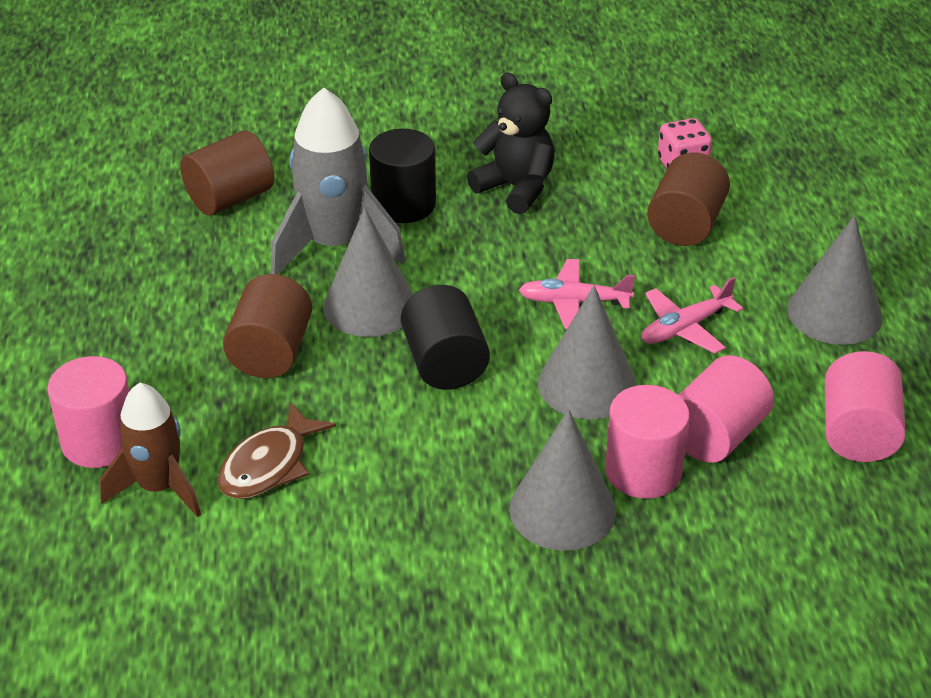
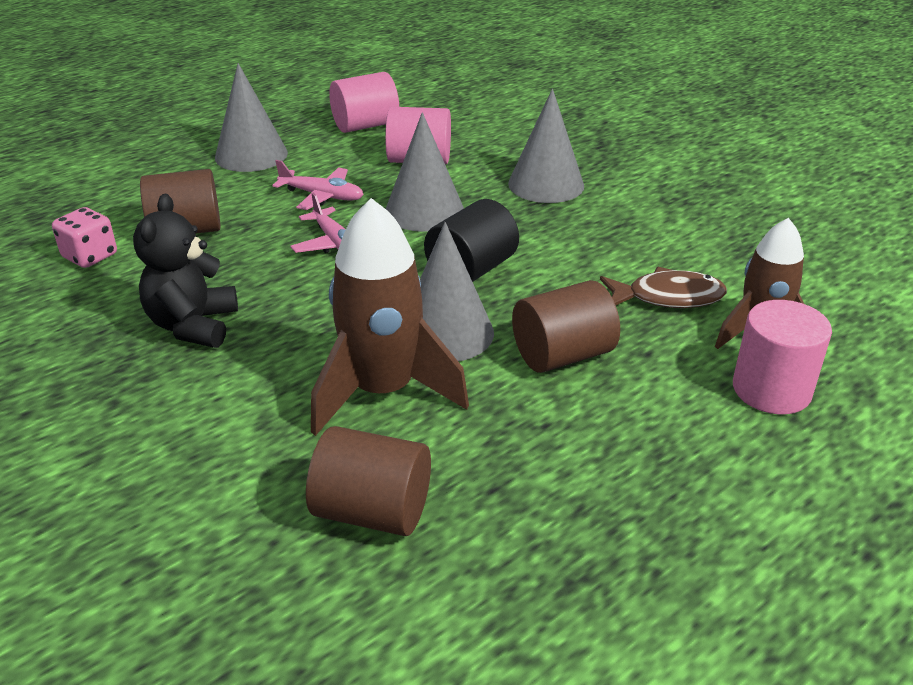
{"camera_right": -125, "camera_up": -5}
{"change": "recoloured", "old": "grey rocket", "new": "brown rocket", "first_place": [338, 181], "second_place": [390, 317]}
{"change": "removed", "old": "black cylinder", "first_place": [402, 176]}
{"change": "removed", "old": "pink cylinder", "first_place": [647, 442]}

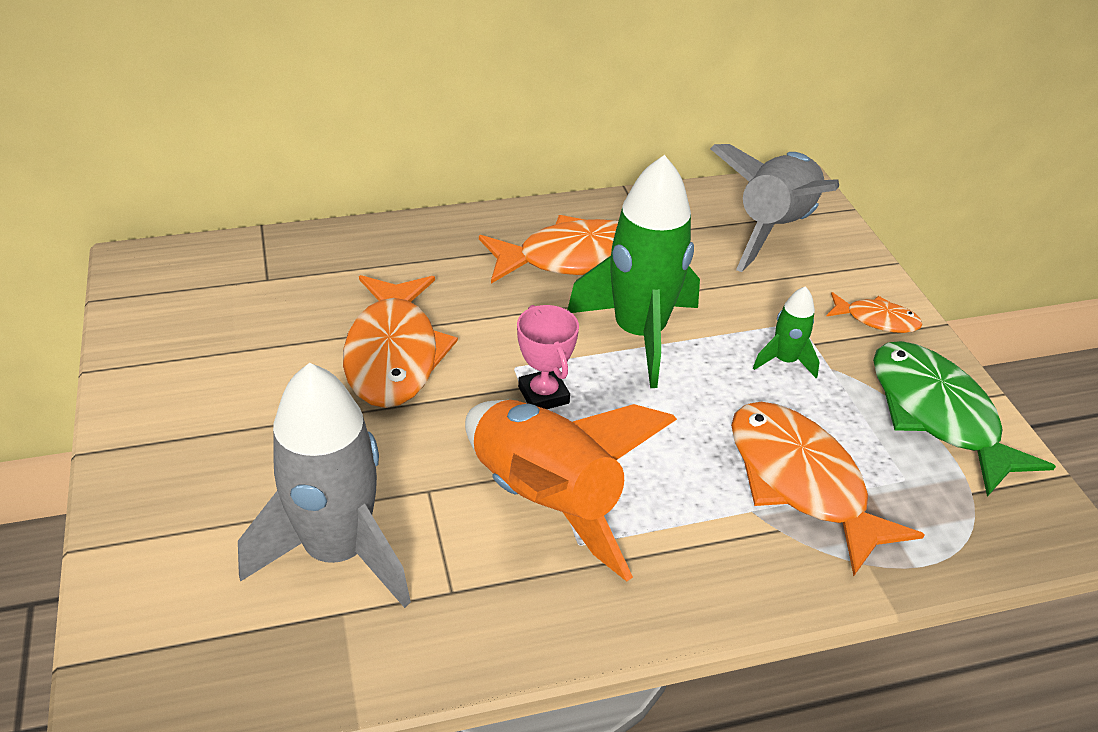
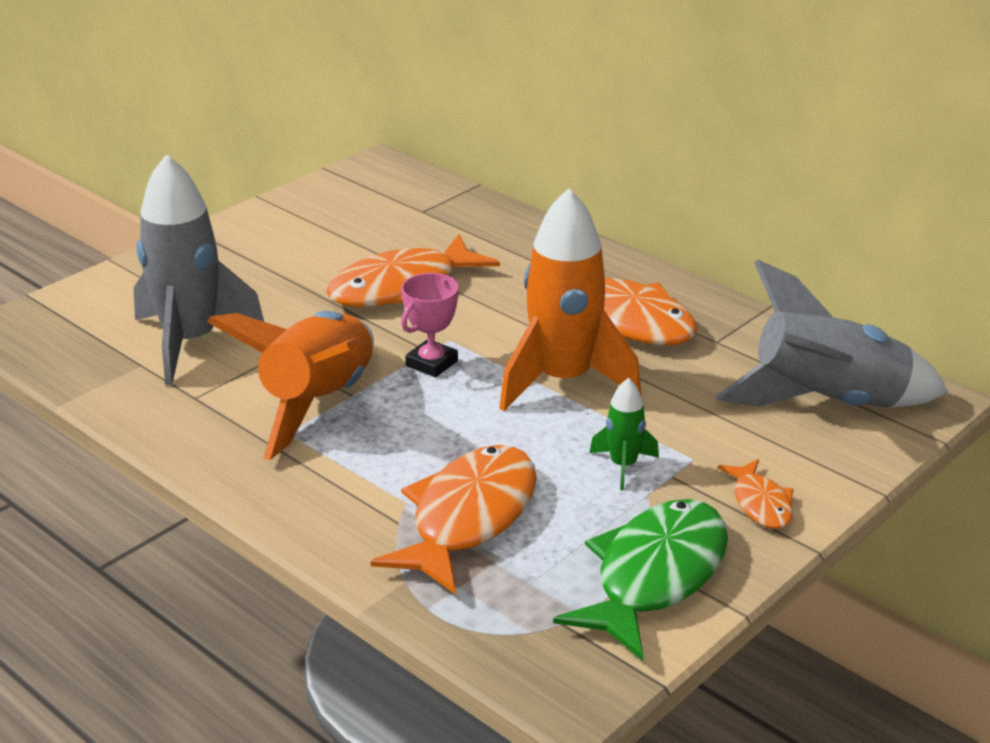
{"camera_right": 60, "camera_up": -10}
{"change": "recoloured", "old": "green rocket", "new": "orange rocket", "first_place": [633, 271], "second_place": [570, 299]}

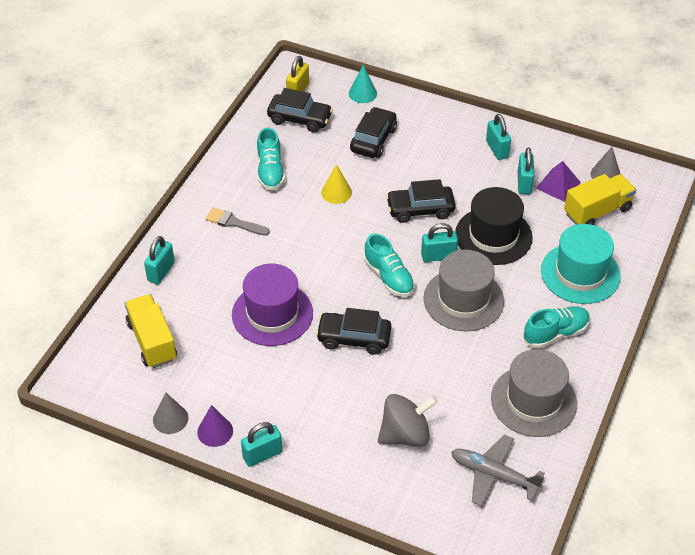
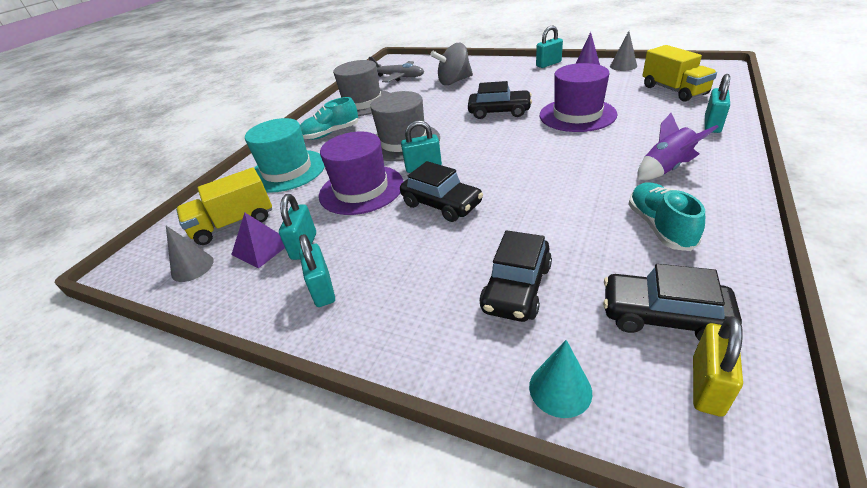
{"camera_right": -175, "camera_up": -10}
{"change": "recoloured", "old": "black hat", "new": "purple hat", "first_place": [494, 226], "second_place": [361, 173]}
{"change": "turned", "old": "black car", "first_place": [421, 201], "second_place": [441, 191], "degrees": 45}
{"change": "replaced", "old": "grey brush", "new": "purple rocket", "first_place": [238, 222], "second_place": [677, 146]}
{"change": "removed", "old": "yellow cone", "first_place": [336, 184]}
{"change": "removed", "old": "turquoise shoe", "first_place": [389, 265]}

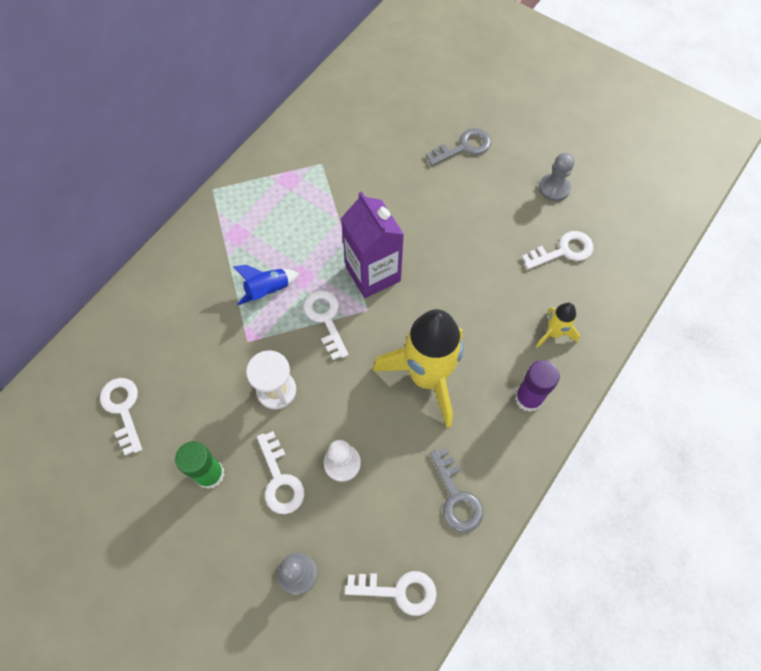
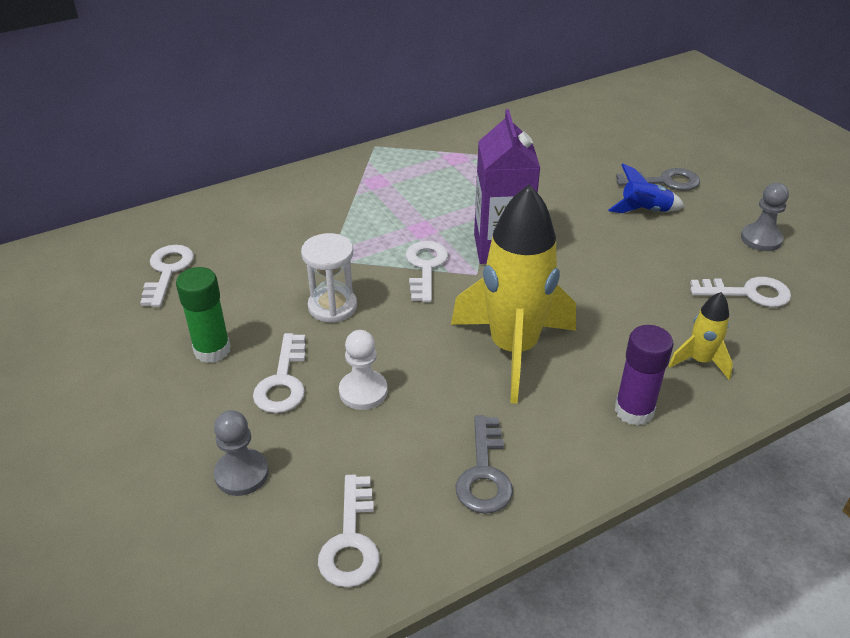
{"camera_right": 25, "camera_up": -25}
{"change": "turned", "old": "white key", "first_place": [391, 593], "second_place": [348, 531], "degrees": 60}
{"change": "moved", "old": "blue rocket", "first_place": [266, 285], "second_place": [646, 188]}

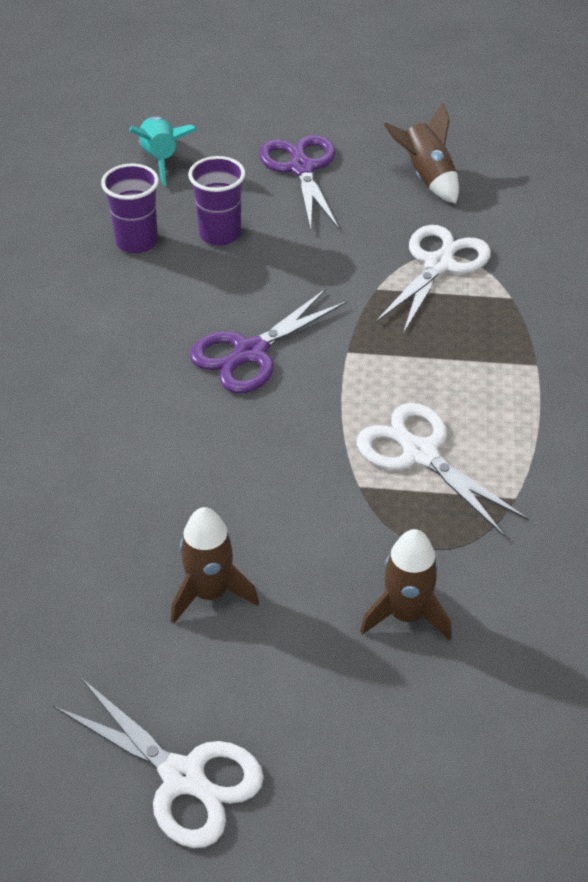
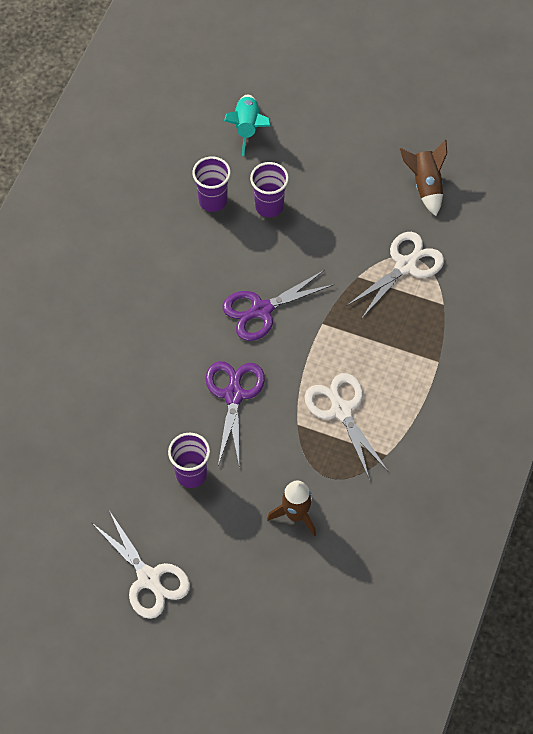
{"camera_right": 15, "camera_up": 15}
{"change": "replaced", "old": "brown rocket", "new": "purple cup", "first_place": [215, 565], "second_place": [189, 460]}
{"change": "moved", "old": "purple scissors", "first_place": [299, 182], "second_place": [235, 413]}

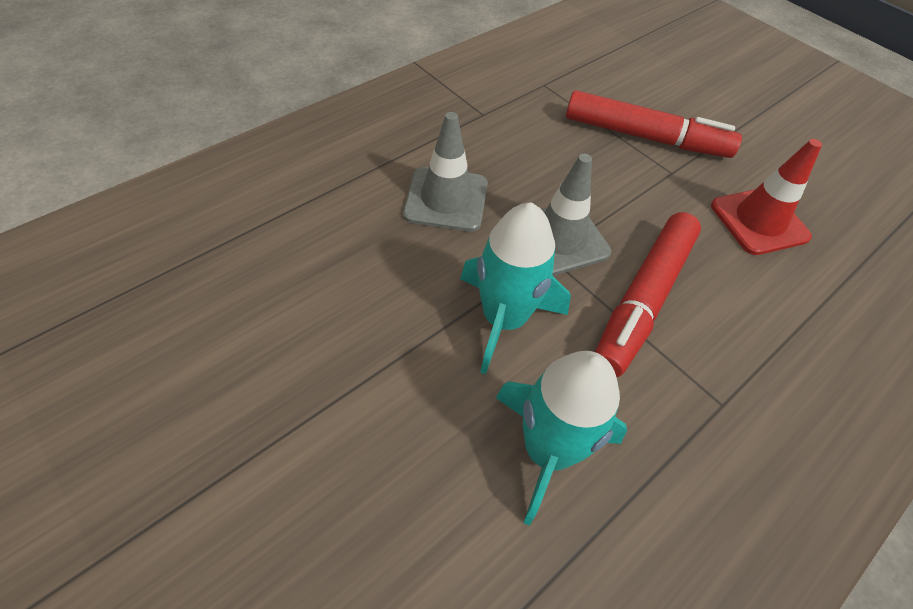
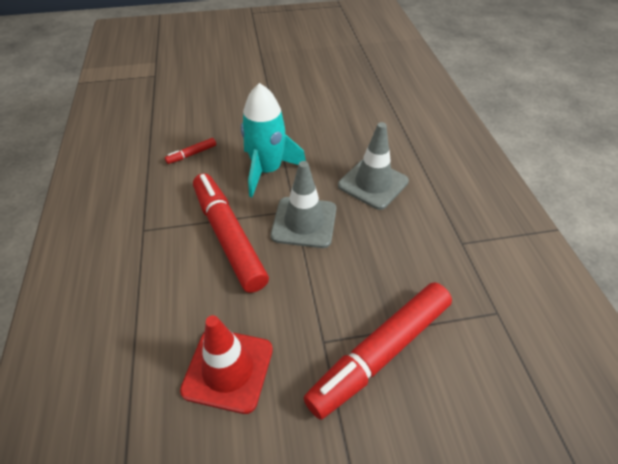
{"camera_right": 125, "camera_up": -5}
{"change": "replaced", "old": "turquoise rocket", "new": "red marker", "first_place": [561, 438], "second_place": [190, 151]}

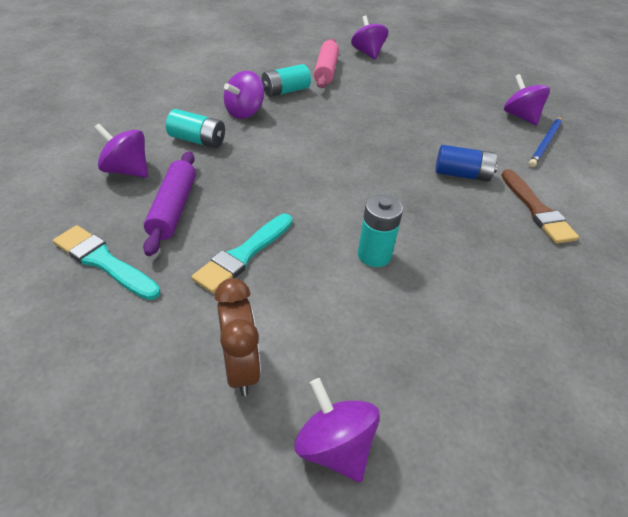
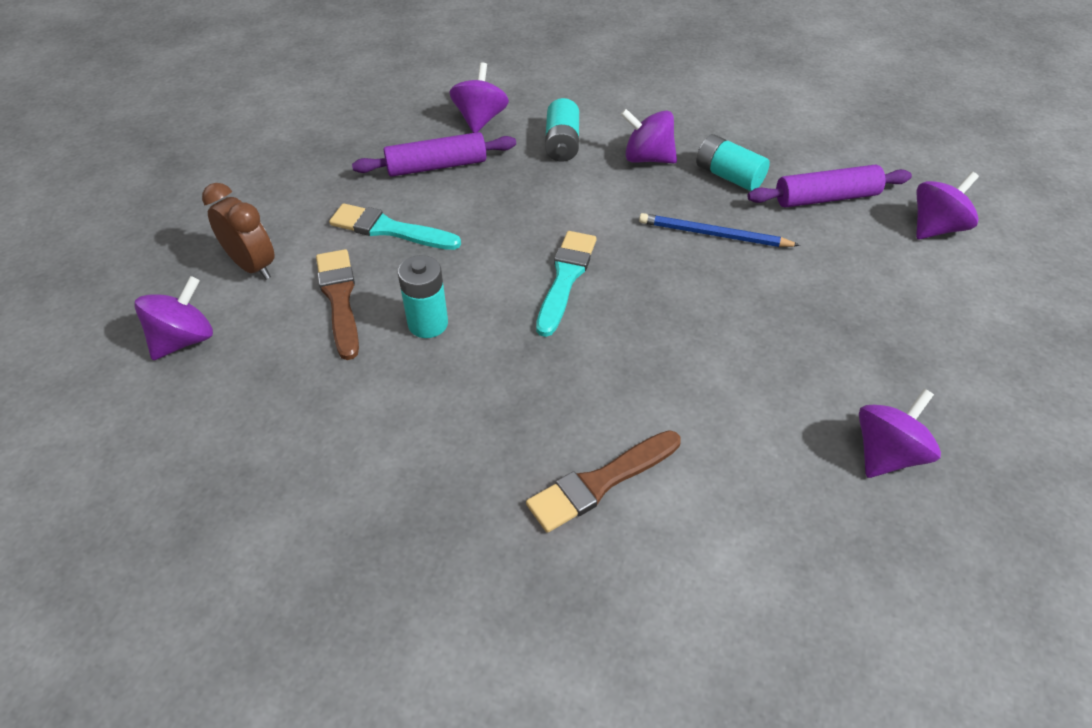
{"camera_right": 75, "camera_up": 5}
{"change": "turned", "old": "brown clock", "first_place": [238, 337], "second_place": [238, 231], "degrees": -105}
{"change": "added", "new": "brown brush", "second_place": [337, 304]}
{"change": "moved", "old": "turquoise brush", "first_place": [106, 262], "second_place": [566, 284]}
{"change": "moved", "old": "blue pencil", "first_place": [545, 142], "second_place": [719, 230]}
{"change": "recoloured", "old": "pink rolling pin", "new": "purple rolling pin", "first_place": [326, 63], "second_place": [829, 186]}
{"change": "removed", "old": "blue battery", "first_place": [466, 163]}

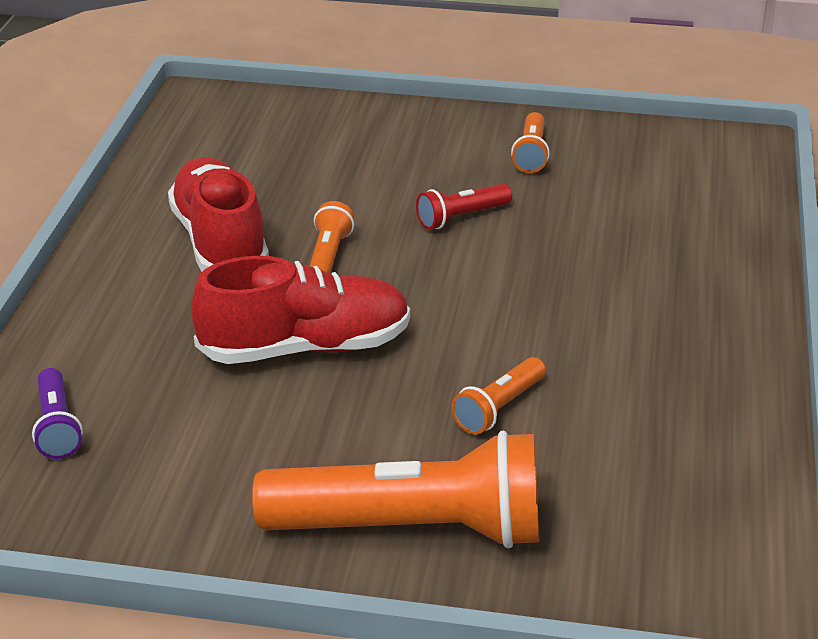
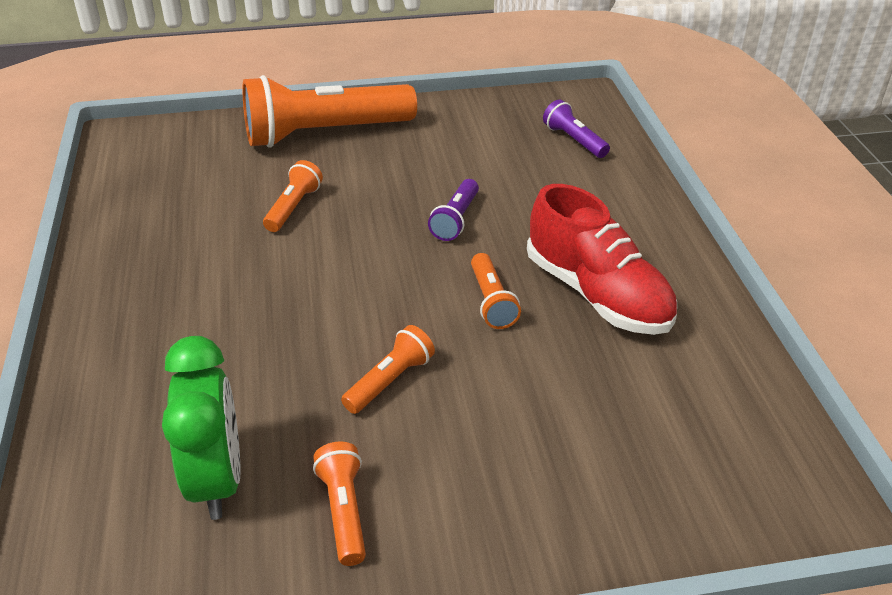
{"camera_right": 160, "camera_up": 5}
{"change": "added", "new": "green clock", "second_place": [201, 428]}
{"change": "recoloured", "old": "red flashlight", "new": "orange flashlight", "first_place": [464, 207], "second_place": [388, 369]}
{"change": "replaced", "old": "red shoe", "new": "purple flashlight", "first_place": [300, 310], "second_place": [453, 210]}

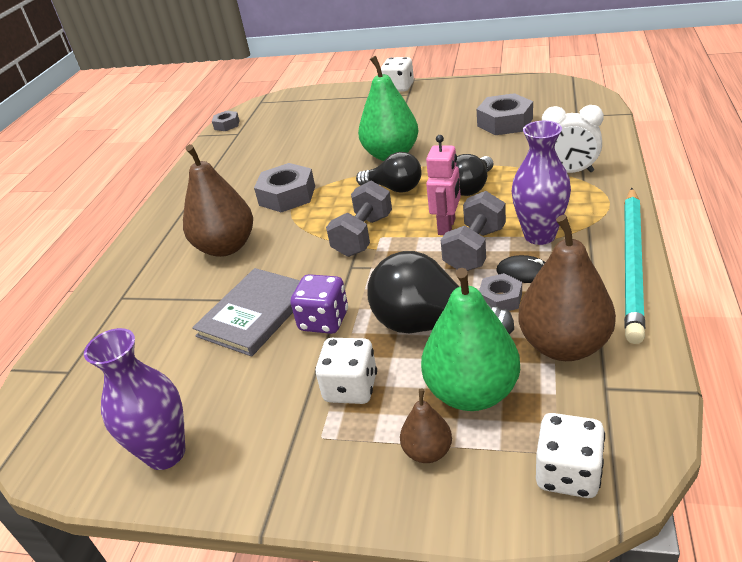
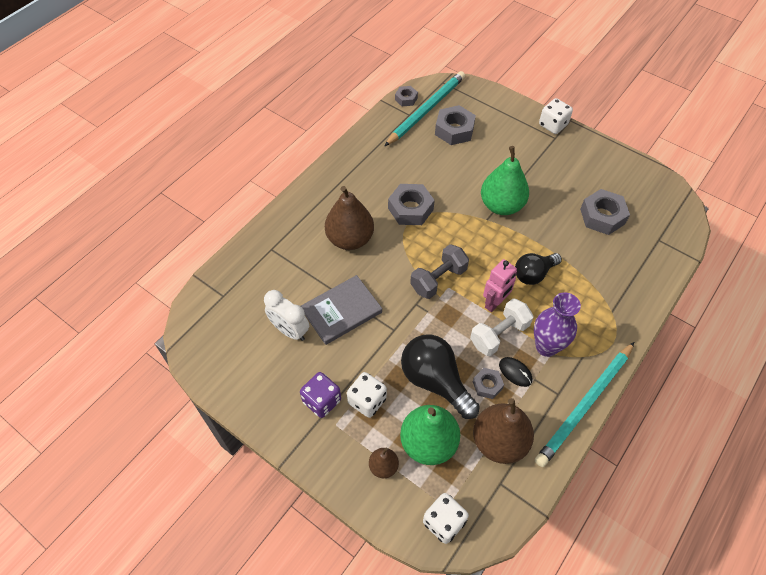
{"camera_right": 20, "camera_up": 20}
{"change": "moved", "old": "white clock", "first_place": [573, 139], "second_place": [286, 315]}
{"change": "moved", "old": "purple dice", "first_place": [319, 304], "second_place": [320, 395]}
{"change": "added", "new": "turquoise pencil", "second_place": [425, 108]}
{"change": "added", "new": "grey nut", "second_place": [455, 125]}
{"change": "recoloured", "old": "grey dumbbell", "new": "white dumbbell", "first_place": [473, 231], "second_place": [502, 327]}
{"change": "removed", "old": "purple vase", "first_place": [134, 399]}
{"change": "removed", "old": "black light bulb", "first_place": [389, 172]}

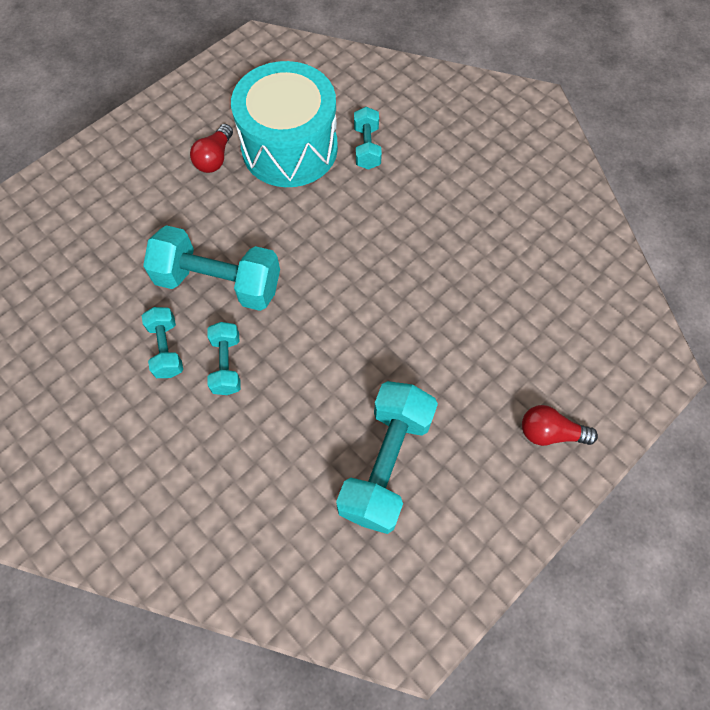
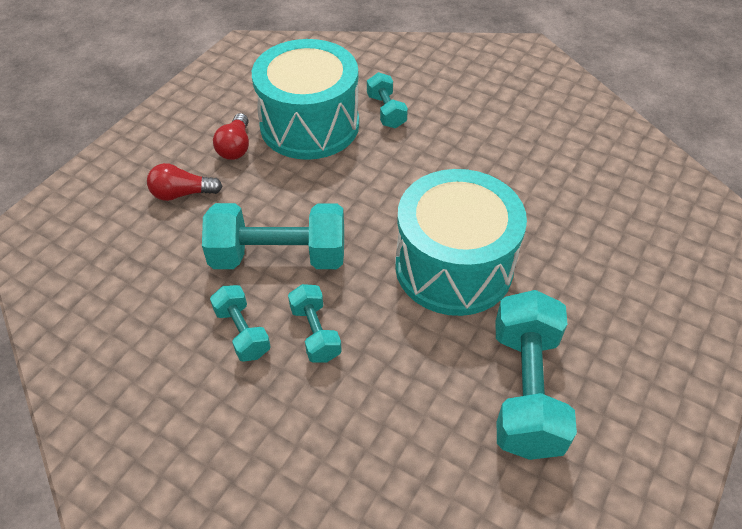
{"camera_right": -15, "camera_up": -15}
{"change": "moved", "old": "red light bulb", "first_place": [560, 425], "second_place": [184, 182]}
{"change": "added", "new": "turquoise drum", "second_place": [461, 242]}

